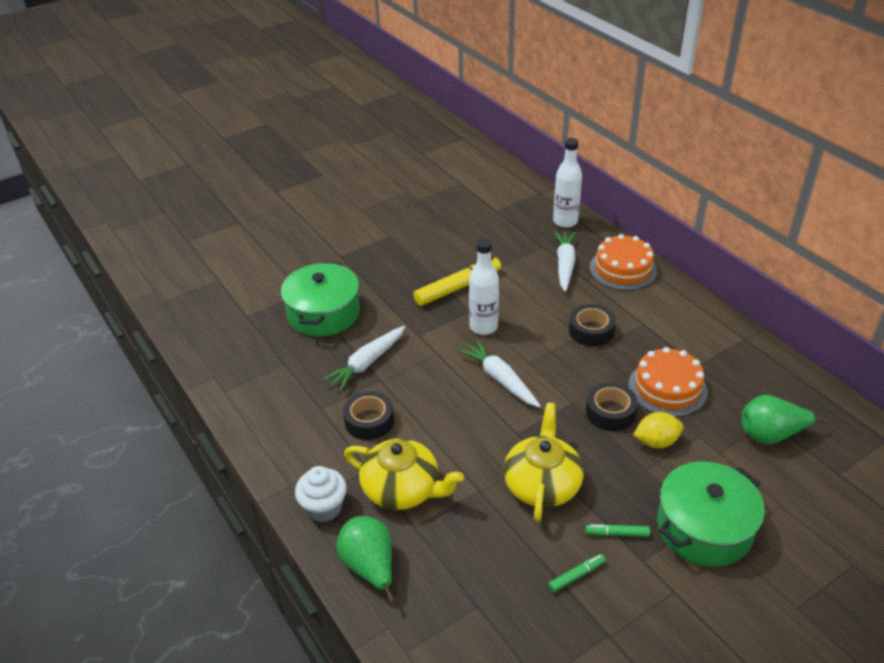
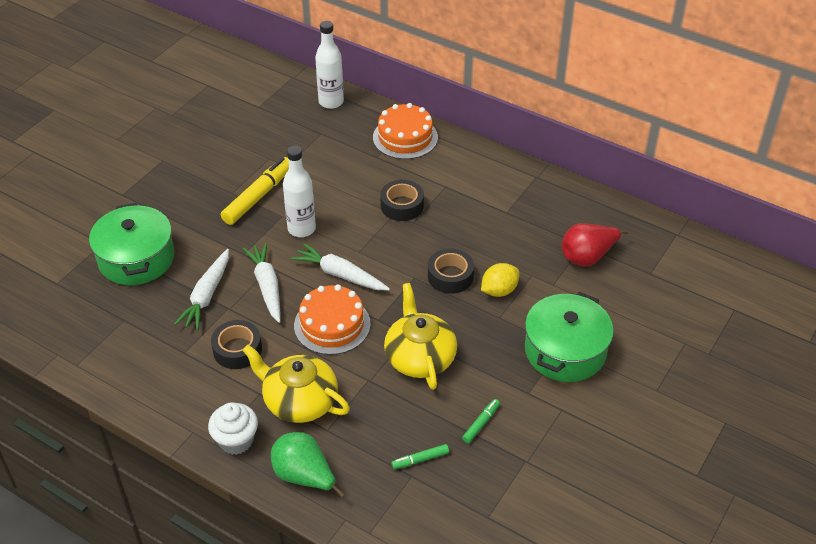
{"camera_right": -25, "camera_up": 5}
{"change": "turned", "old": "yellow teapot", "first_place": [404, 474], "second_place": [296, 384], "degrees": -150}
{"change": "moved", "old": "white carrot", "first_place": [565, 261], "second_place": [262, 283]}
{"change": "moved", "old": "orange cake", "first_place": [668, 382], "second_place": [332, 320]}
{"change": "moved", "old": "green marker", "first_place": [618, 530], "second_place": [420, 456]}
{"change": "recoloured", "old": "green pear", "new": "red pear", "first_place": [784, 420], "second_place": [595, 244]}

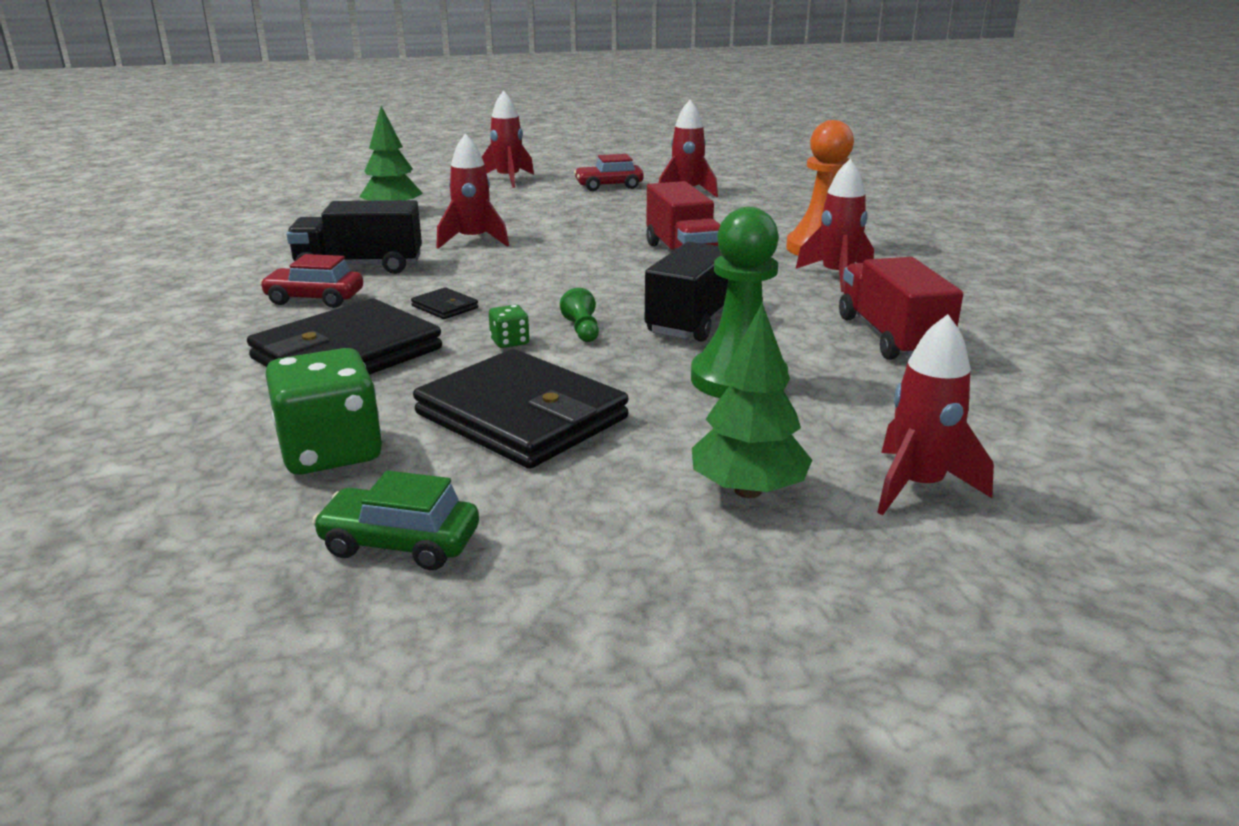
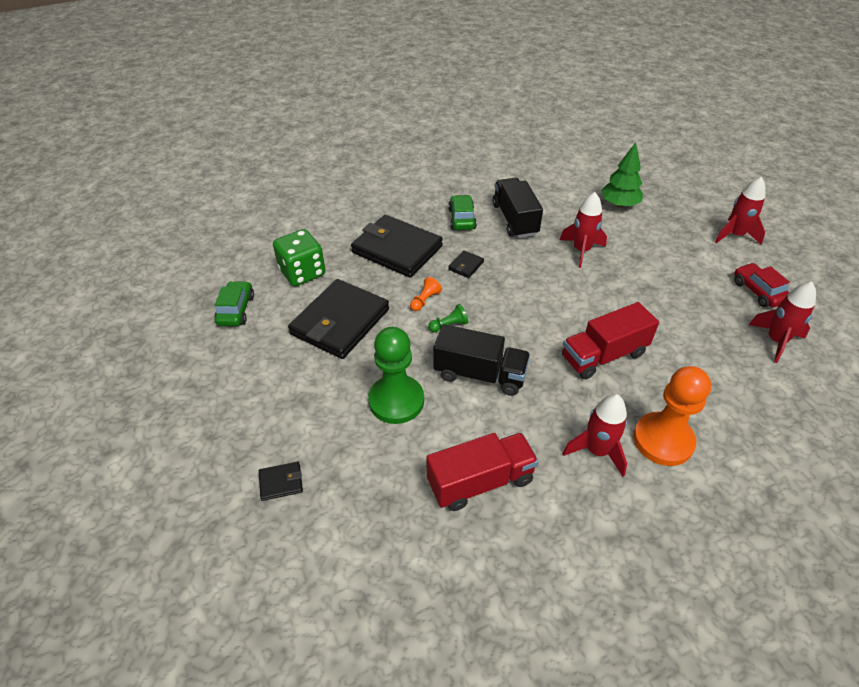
{"camera_right": 80, "camera_up": 20}
{"change": "replaced", "old": "red rocket", "new": "black wallet", "first_place": [935, 414], "second_place": [281, 481]}
{"change": "replaced", "old": "green dice", "new": "orange pawn", "first_place": [509, 326], "second_place": [426, 294]}
{"change": "recoloured", "old": "red car", "new": "green car", "first_place": [311, 281], "second_place": [462, 212]}
{"change": "removed", "old": "green tree", "first_place": [752, 400]}

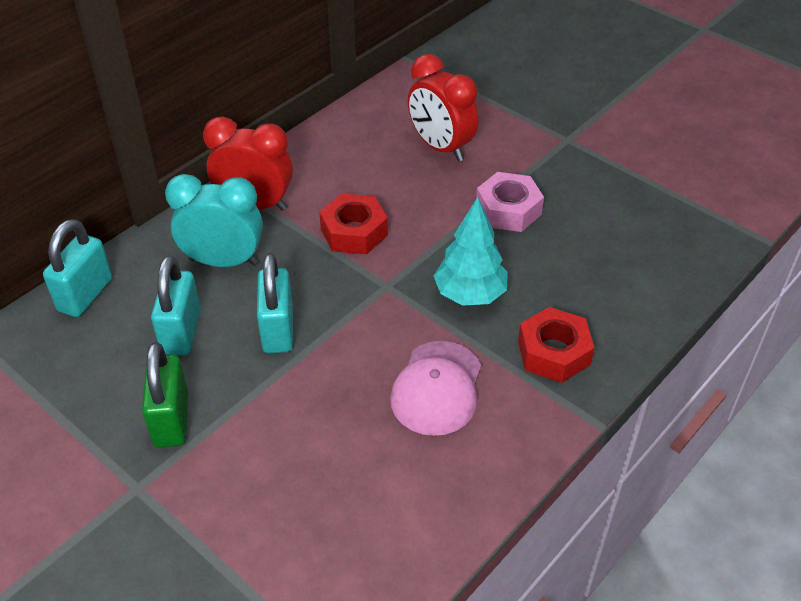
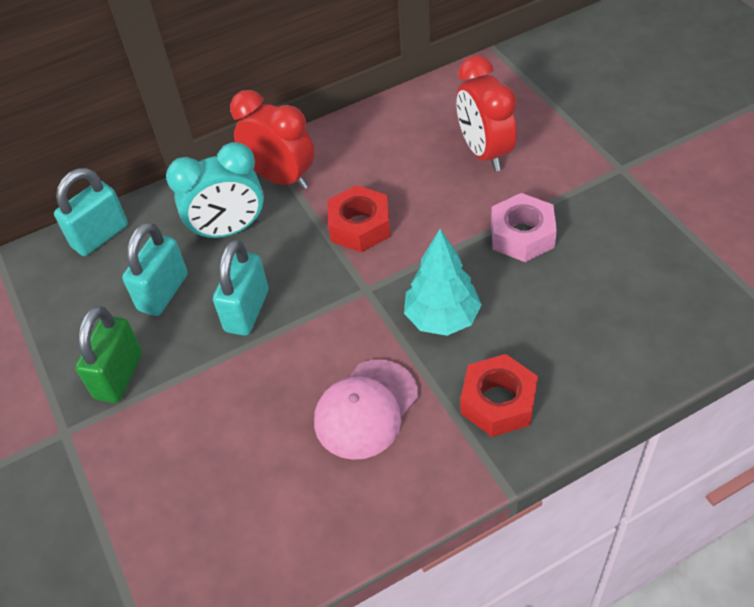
{"camera_right": 25, "camera_up": 5}
{"change": "turned", "old": "turquoise clock", "first_place": [214, 220], "second_place": [215, 191], "degrees": 135}

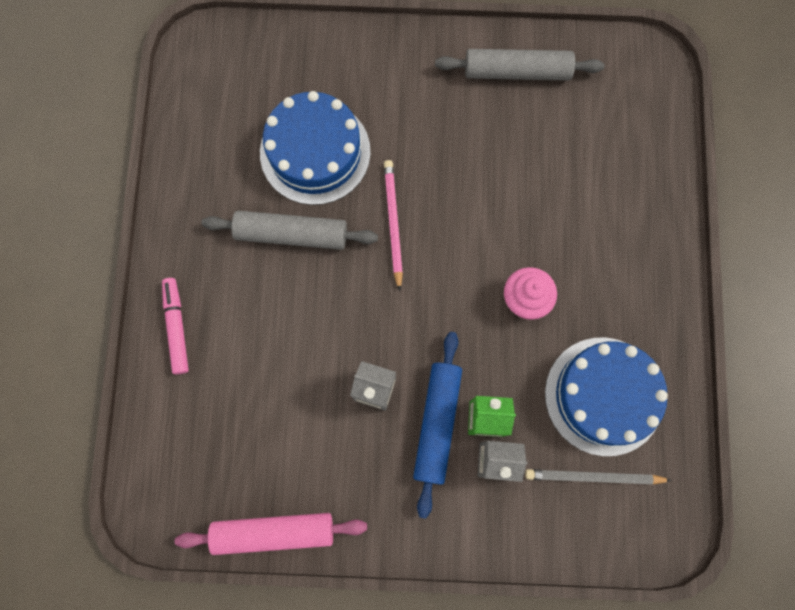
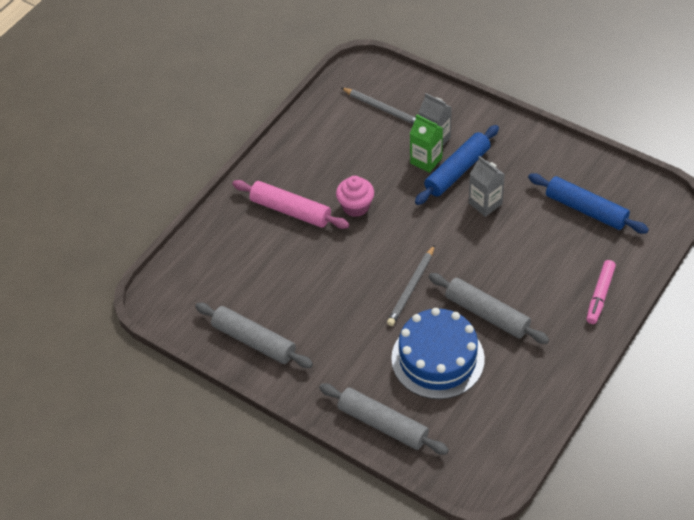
{"camera_right": -145, "camera_up": -25}
{"change": "moved", "old": "pink rolling pin", "first_place": [271, 534], "second_place": [290, 204]}
{"change": "added", "new": "grey rolling pin", "second_place": [384, 418]}
{"change": "recoloured", "old": "pink pencil", "new": "grey pencil", "first_place": [393, 225], "second_place": [411, 285]}
{"change": "added", "new": "blue rolling pin", "second_place": [588, 203]}
{"change": "removed", "old": "blue cake", "first_place": [606, 397]}

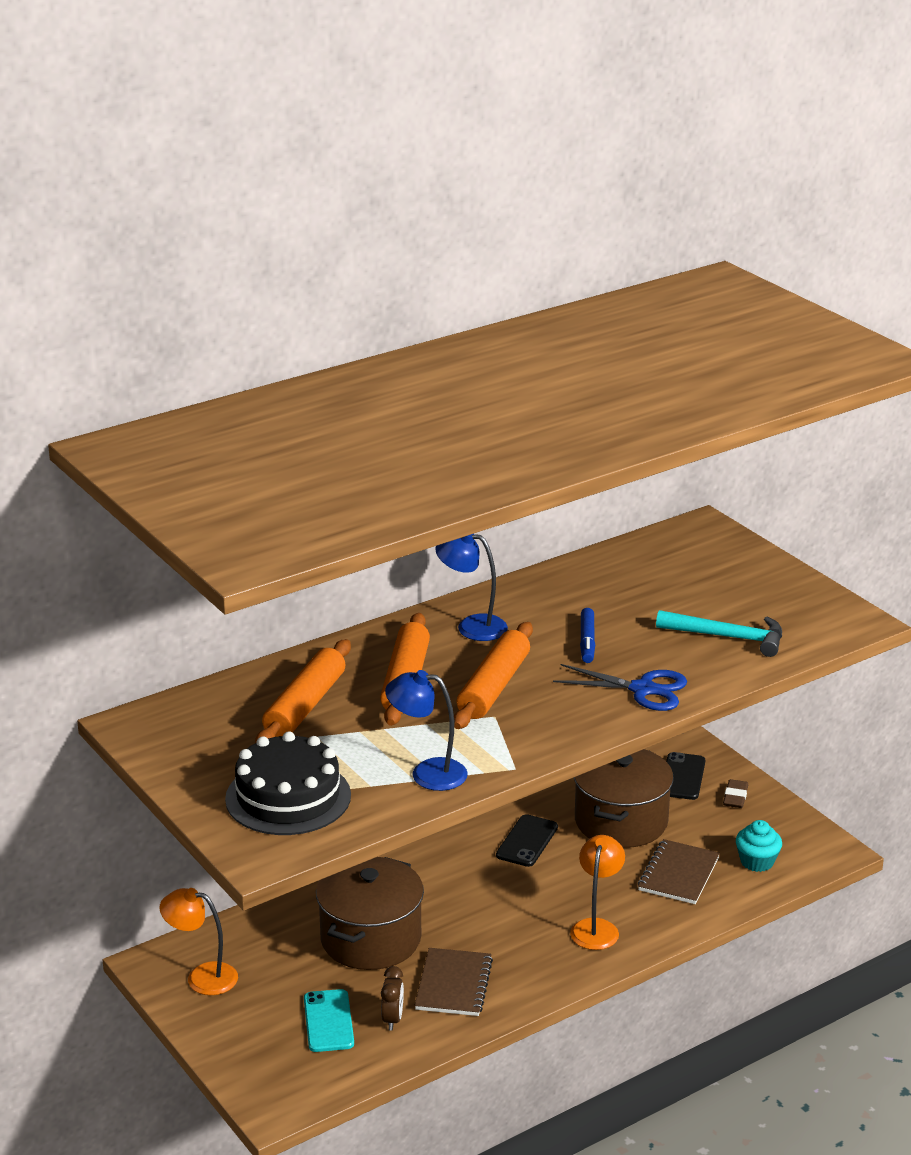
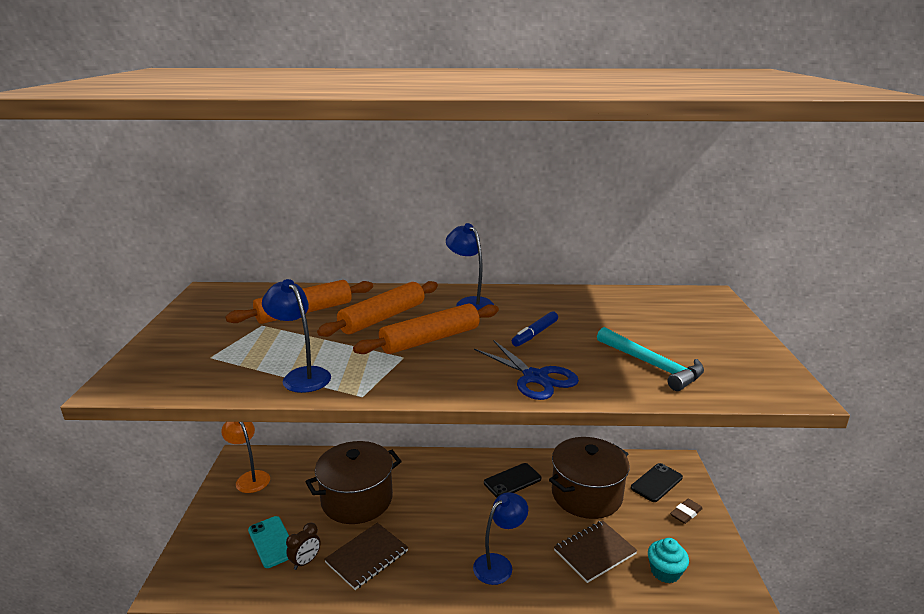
{"camera_right": 35, "camera_up": -5}
{"change": "turned", "old": "turquoise phone", "first_place": [329, 1020], "second_place": [268, 542], "degrees": -60}
{"change": "recoloured", "old": "orange lamp", "new": "blue lamp", "first_place": [597, 892], "second_place": [500, 538]}
{"change": "removed", "old": "black cake", "first_place": [288, 783]}

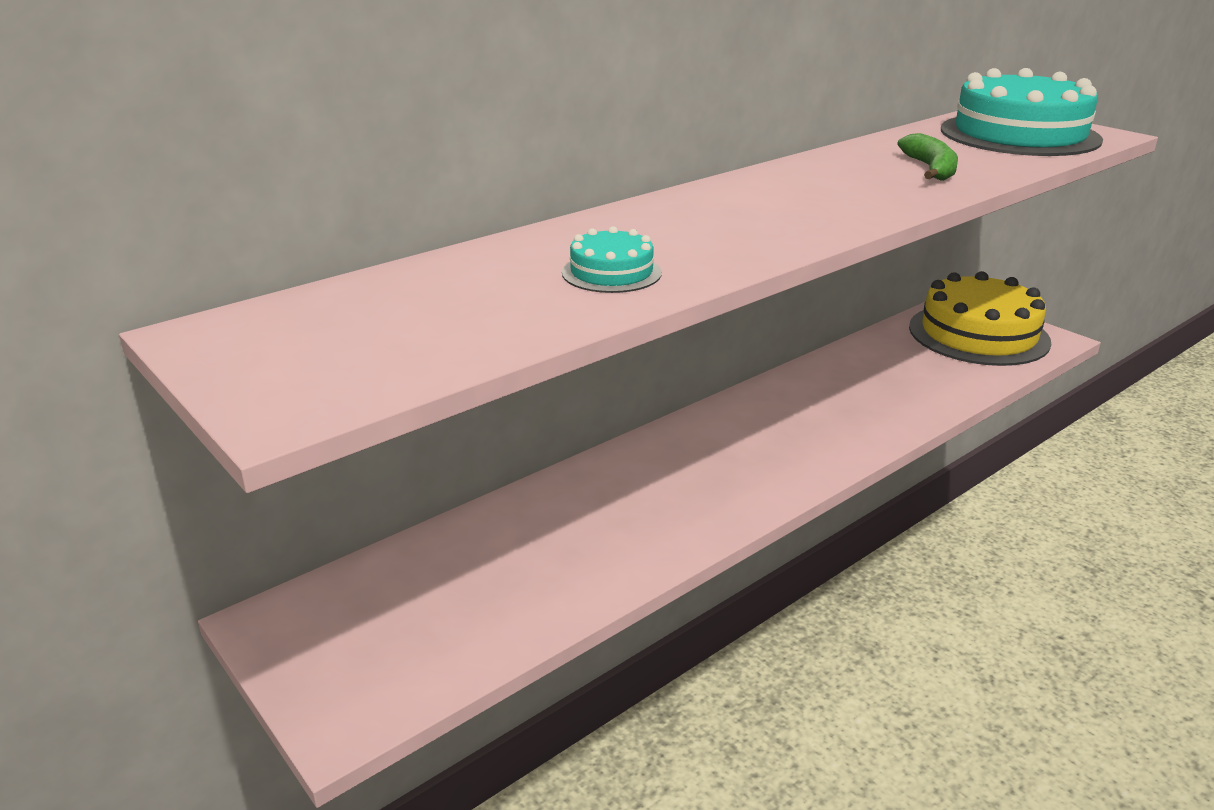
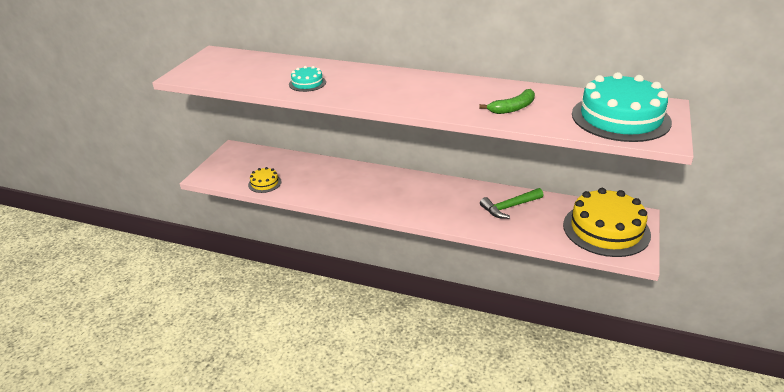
{"camera_right": 60, "camera_up": 5}
{"change": "added", "new": "yellow cake", "second_place": [265, 180]}
{"change": "added", "new": "green hammer", "second_place": [512, 203]}

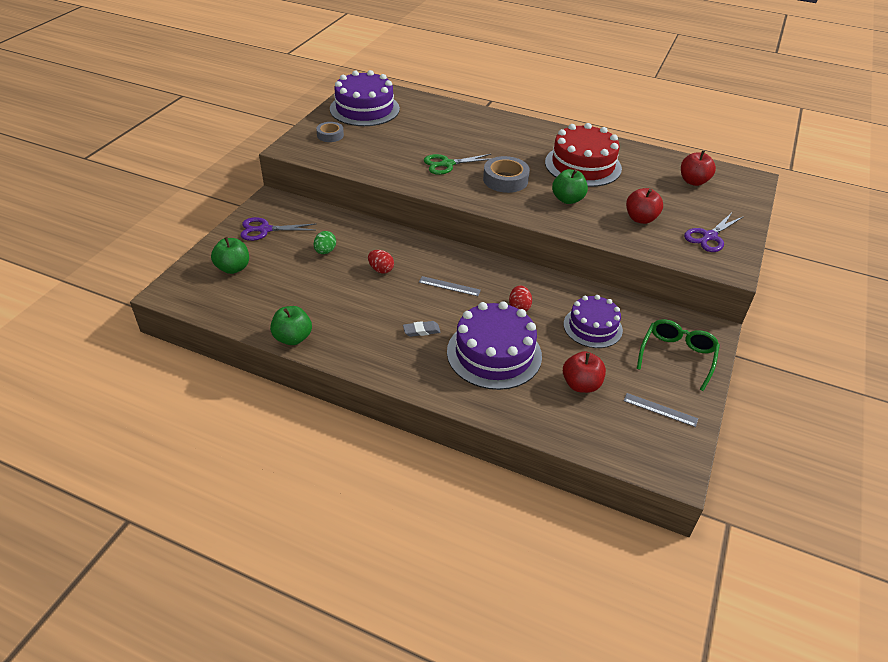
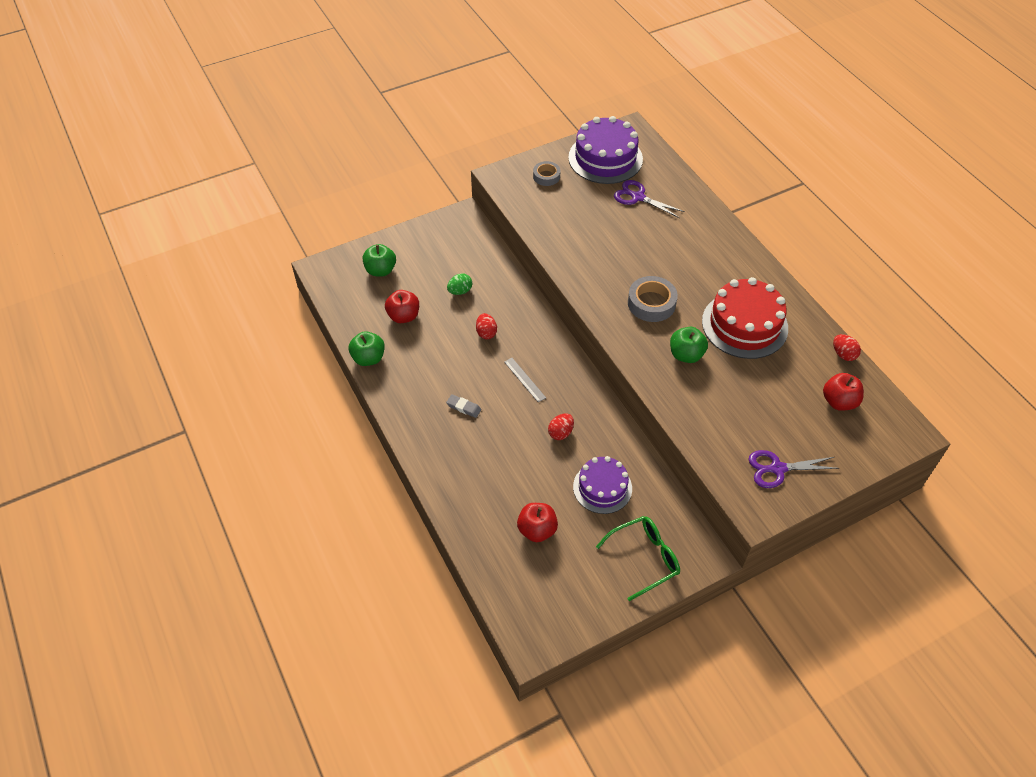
{"camera_right": 40, "camera_up": 10}
{"change": "moved", "old": "red apple", "first_place": [644, 206], "second_place": [402, 306]}
{"change": "moved", "old": "purple scissors", "first_place": [277, 229], "second_place": [649, 199]}
{"change": "added", "new": "red egg", "second_place": [847, 347]}
{"change": "removed", "old": "green scissors", "first_place": [457, 164]}
{"change": "removed", "old": "purple cake", "first_place": [494, 345]}
{"change": "removed", "old": "grey ruler", "first_place": [661, 410]}

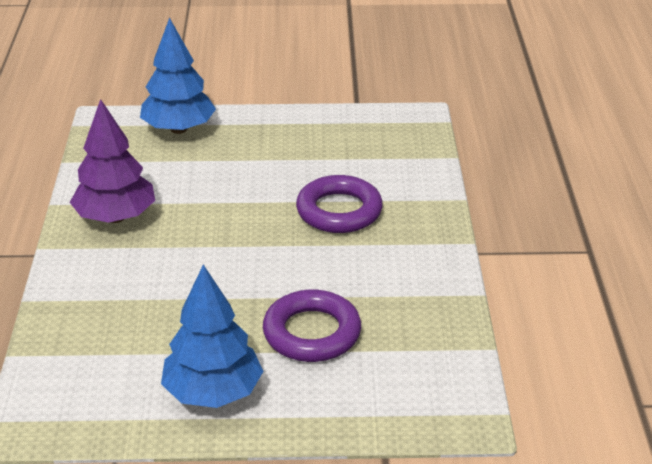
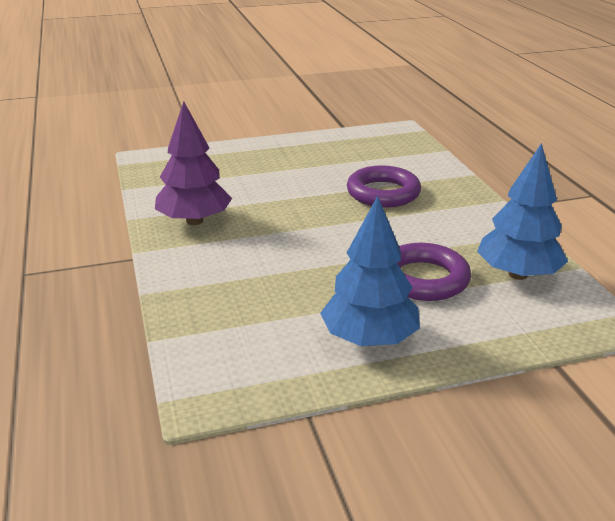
{"camera_right": -15, "camera_up": -5}
{"change": "moved", "old": "blue tree", "first_place": [178, 75], "second_place": [522, 211]}

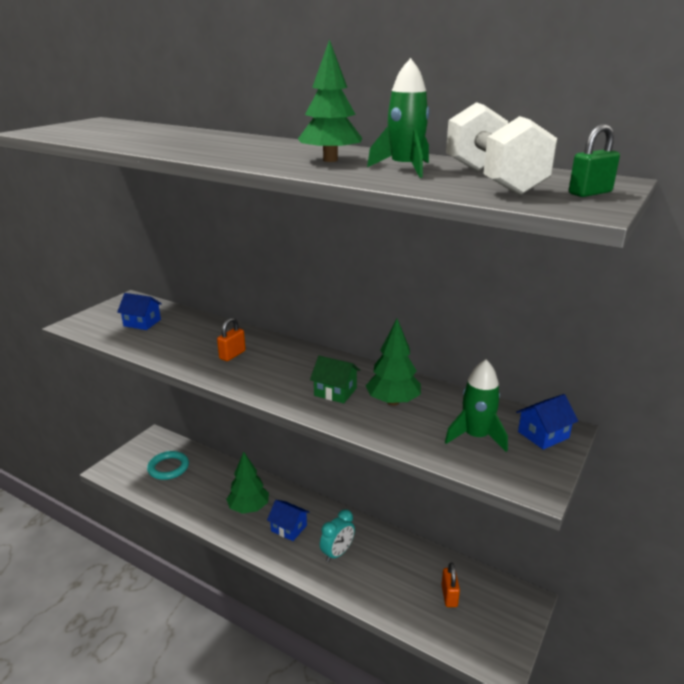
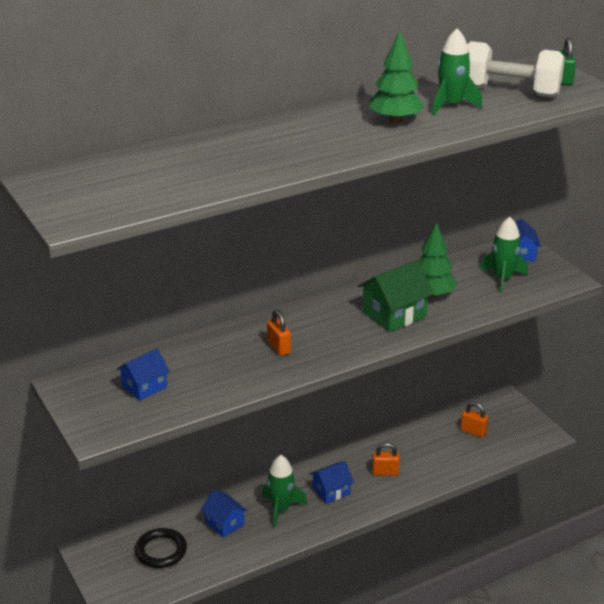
{"camera_right": -60, "camera_up": 5}
{"change": "recoloured", "old": "turquoise ring", "new": "black ring", "first_place": [168, 465], "second_place": [161, 548]}
{"change": "added", "new": "blue house", "second_place": [224, 513]}
{"change": "replaced", "old": "green tree", "new": "green rocket", "first_place": [247, 483], "second_place": [284, 491]}
{"change": "resized", "old": "green house", "first_place": [335, 379], "second_place": [395, 296], "factor": 1.55}
{"change": "replaced", "old": "turquoise clock", "new": "orange padlock", "first_place": [337, 535], "second_place": [386, 459]}

